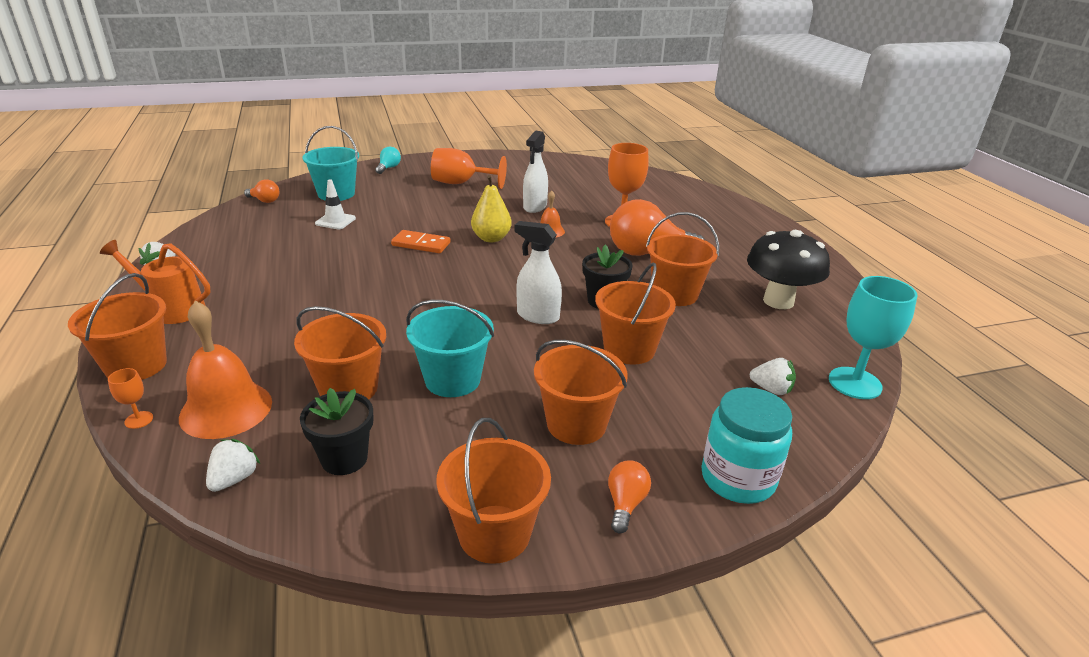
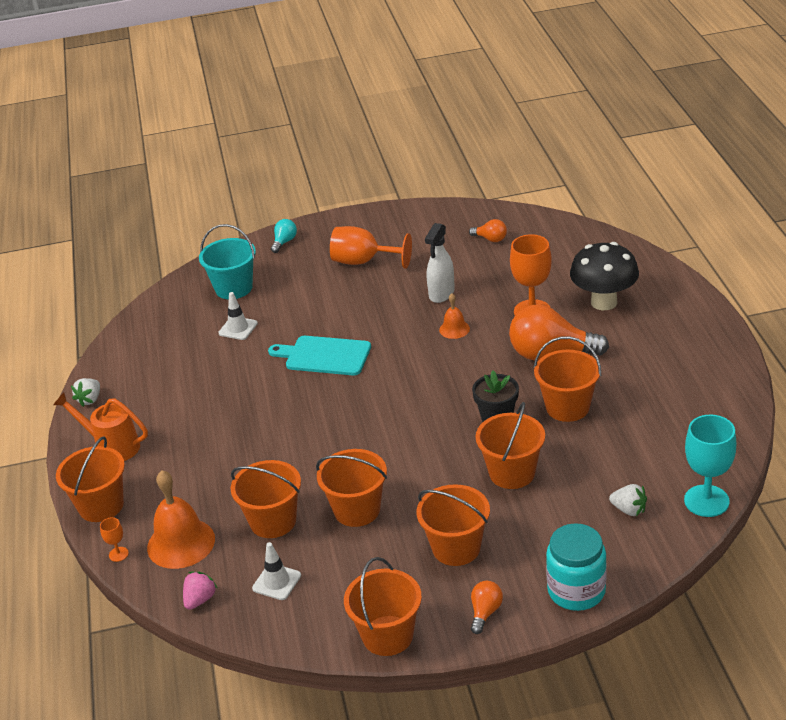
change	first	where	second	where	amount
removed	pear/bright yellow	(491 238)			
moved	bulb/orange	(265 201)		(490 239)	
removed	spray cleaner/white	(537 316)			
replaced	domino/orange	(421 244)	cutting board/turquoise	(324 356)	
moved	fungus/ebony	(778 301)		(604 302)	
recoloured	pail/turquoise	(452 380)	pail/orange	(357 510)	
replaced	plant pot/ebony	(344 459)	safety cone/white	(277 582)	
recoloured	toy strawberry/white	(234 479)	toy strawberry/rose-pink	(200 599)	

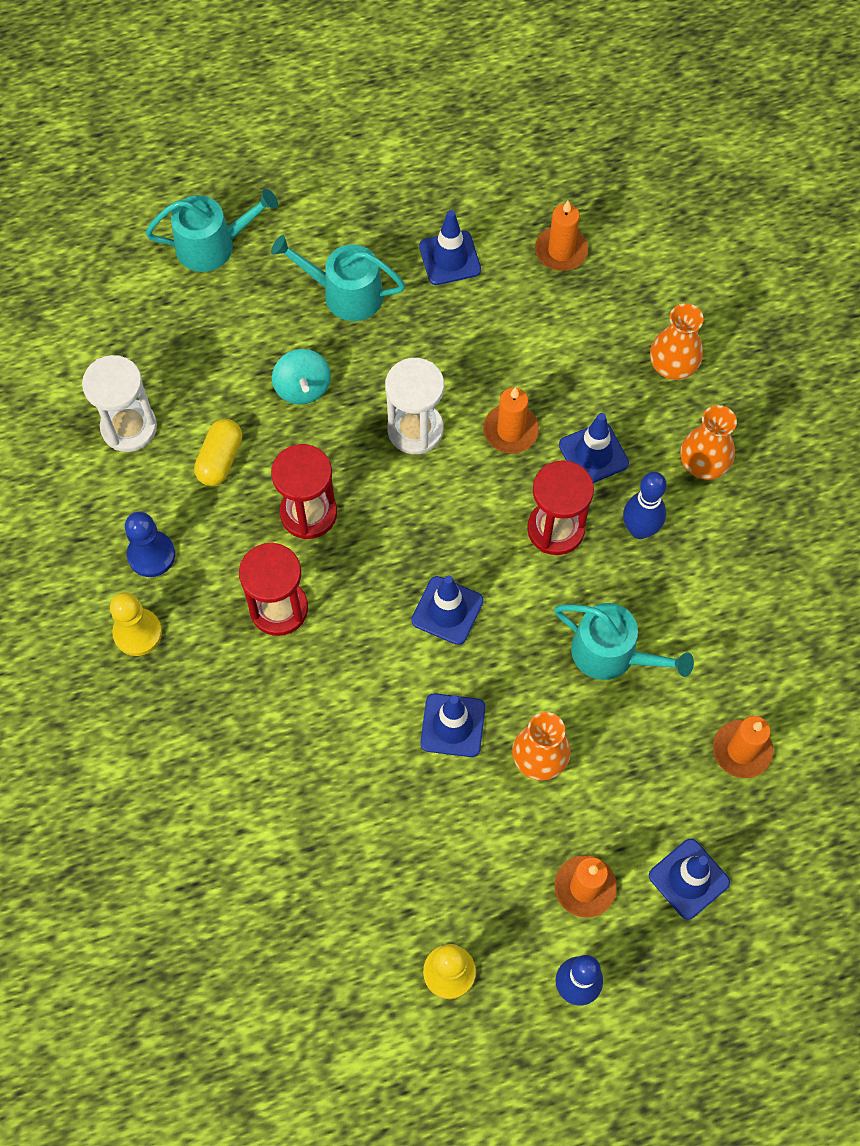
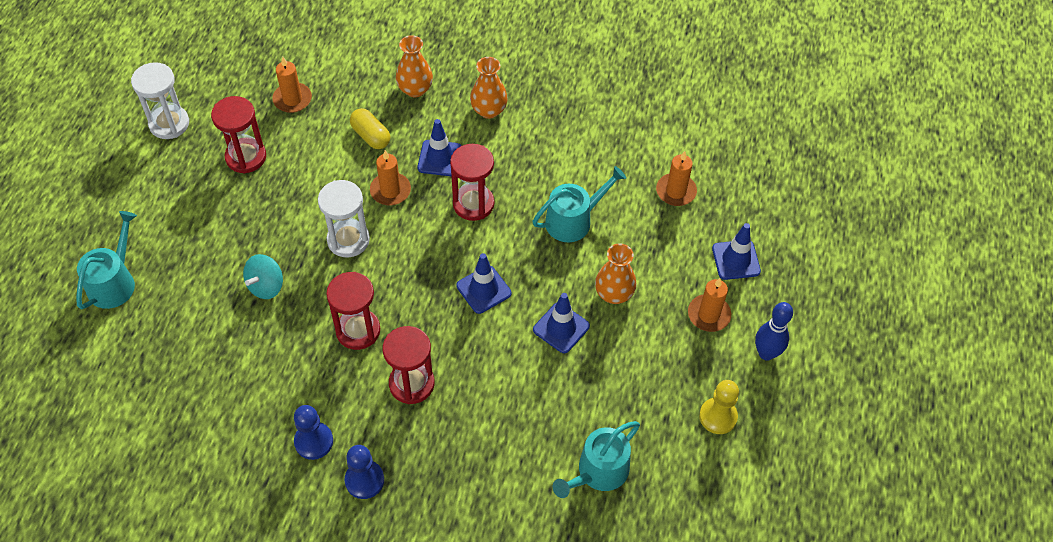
change	first	where	second	where	amount
replaced	safety cone/blue	(450 258)	hourglass/red	(246 157)	
moved	watering can/turquoise	(345 293)		(598 472)	
turned	toy top/turquoise	(303 387)		(266 286)	105 degrees clockwise
moved	hourglass/white	(129 427)		(169 124)	
moved	capsule/bright yellow	(220 459)		(371 136)	
removed	bowling pin/blue	(639 530)			
recoloured	game pawn/bright yellow	(137 633)	game pawn/blue	(364 480)	

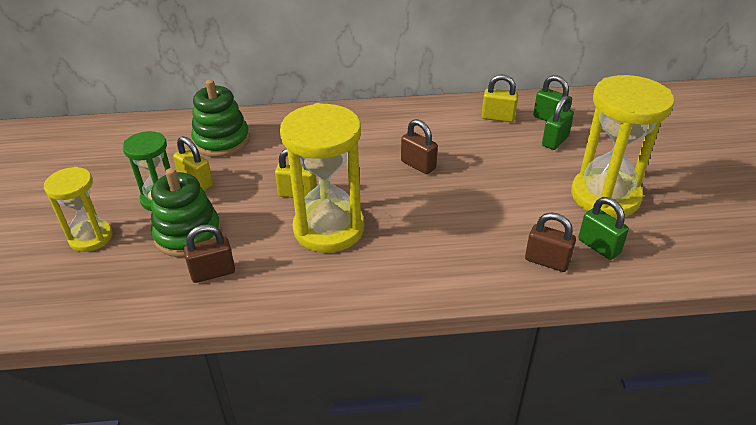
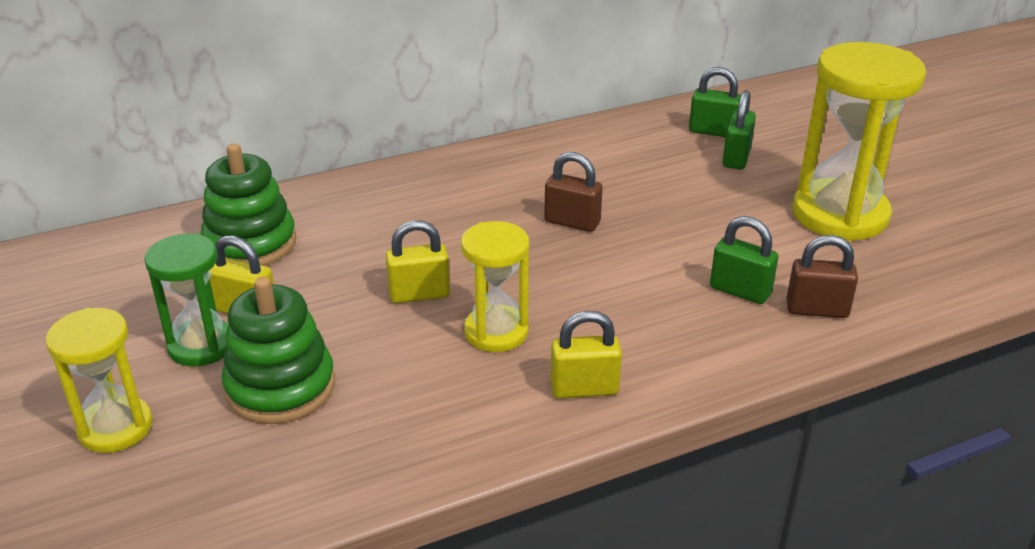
change	first	where	second	where	amount
moved	padlock/bright yellow	(498 117)		(584 389)	
resized	hourglass/bright yellow	(329 228)		(496 332)	x0.59
moved	padlock/leaf-green	(598 246)		(740 291)	
removed	padlock/brown	(213 273)			

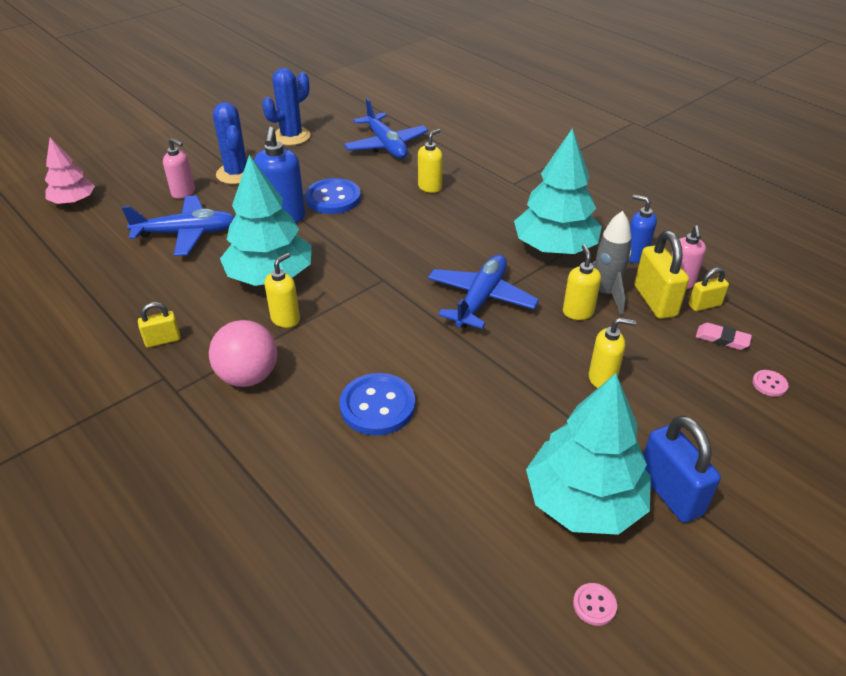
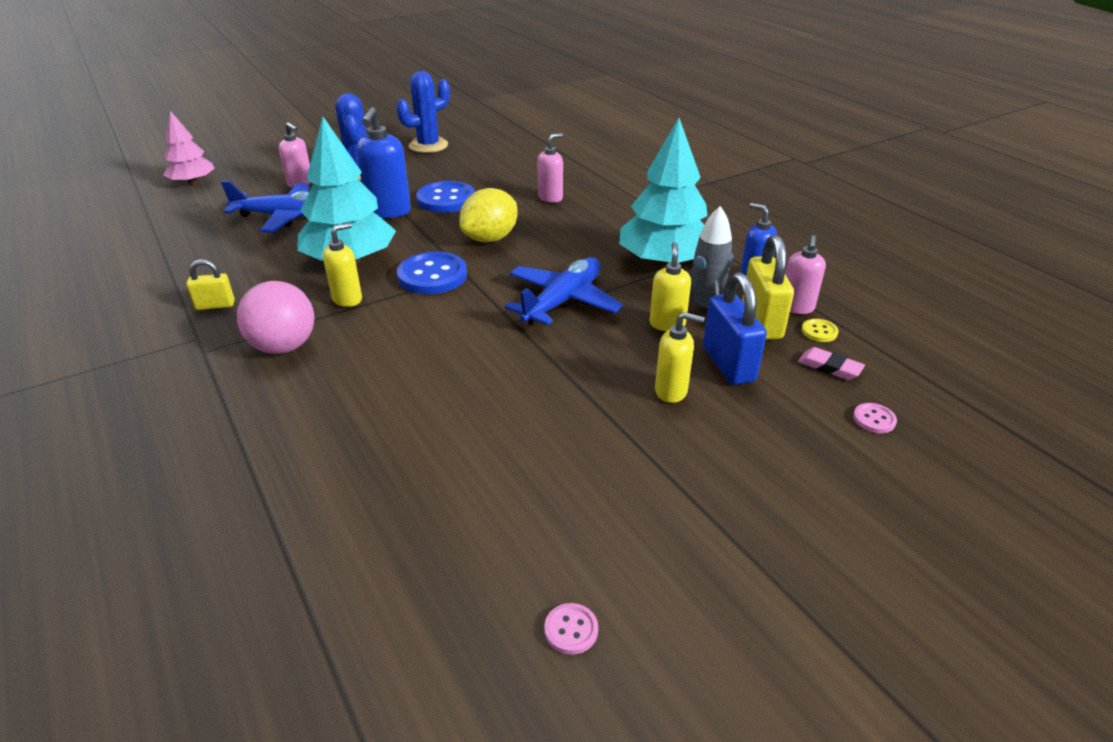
change	first	where	second	where	amount
removed	aeroplane/blue	(386 145)			
recoloured	soap dispenser/bright yellow	(430 187)	soap dispenser/rose-pink	(550 198)	
replaced	padlock/bright yellow	(704 305)	sewing button/bright yellow	(819 331)	
moved	sewing button/blue	(377 406)		(432 276)	
removed	fir tree/turquoise	(584 501)			
moved	padlock/blue	(670 492)		(728 364)	
added			citrus fruit/bright yellow	(490 238)	

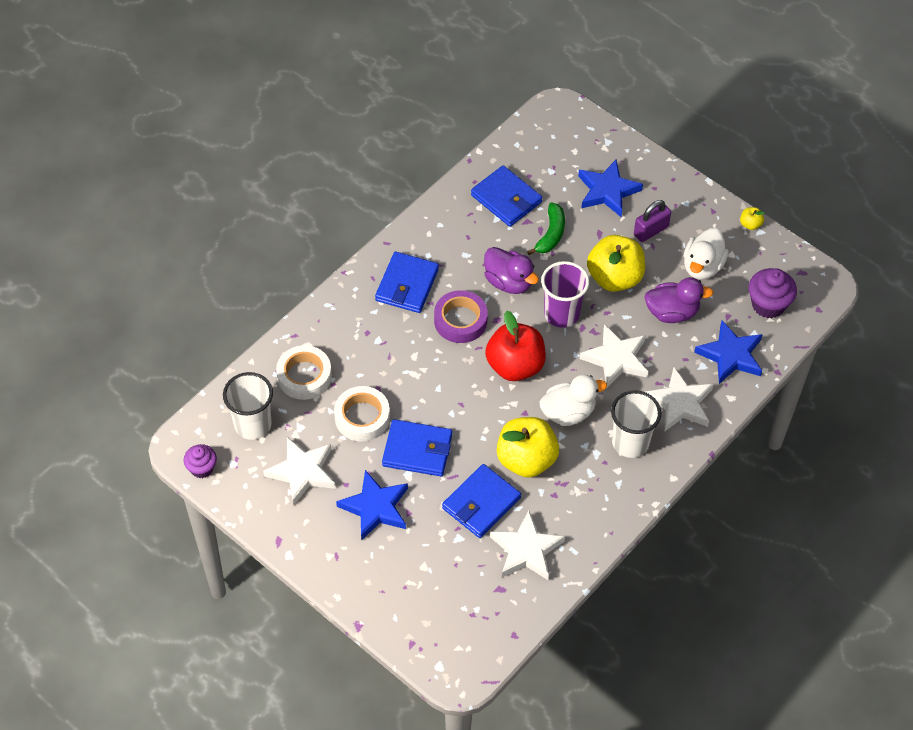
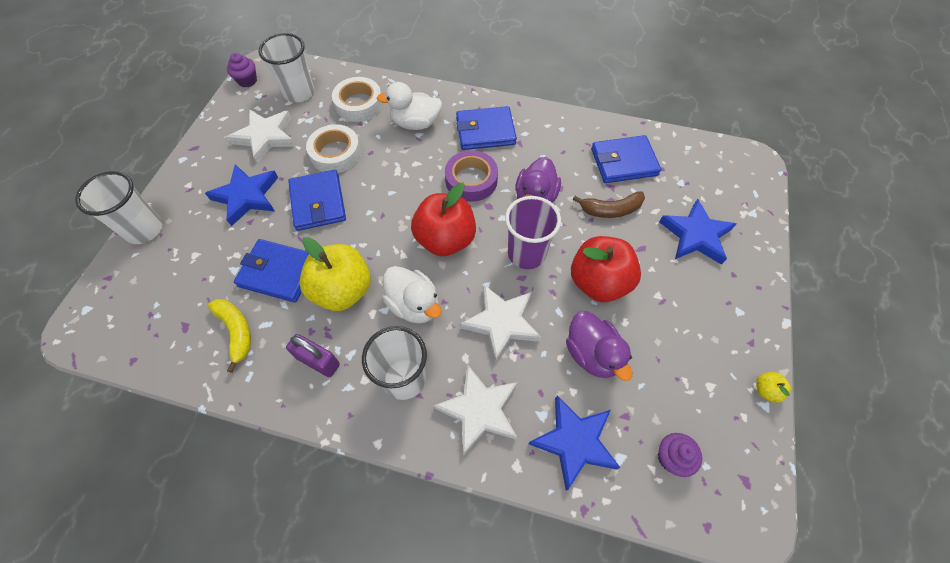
change	first	where	second	where	amount
turned	card wallet/blue	(506 199)		(624 162)	60 degrees clockwise
moved	padlock/royal purple	(651 231)		(318 361)	
recoloured	banana fruit/leaf-green	(551 234)	banana fruit/brown	(610 210)	
moved	duck/white	(702 266)		(415 123)	
recoloured	apple fruit/bright yellow	(614 278)	apple fruit/red	(598 282)	
resized	fairy cake/royal purple	(768 305)		(671 458)	x0.65
replaced	star shape/white	(526 550)	banana fruit/bright yellow	(236 332)	
added			cup/white	(144 230)	

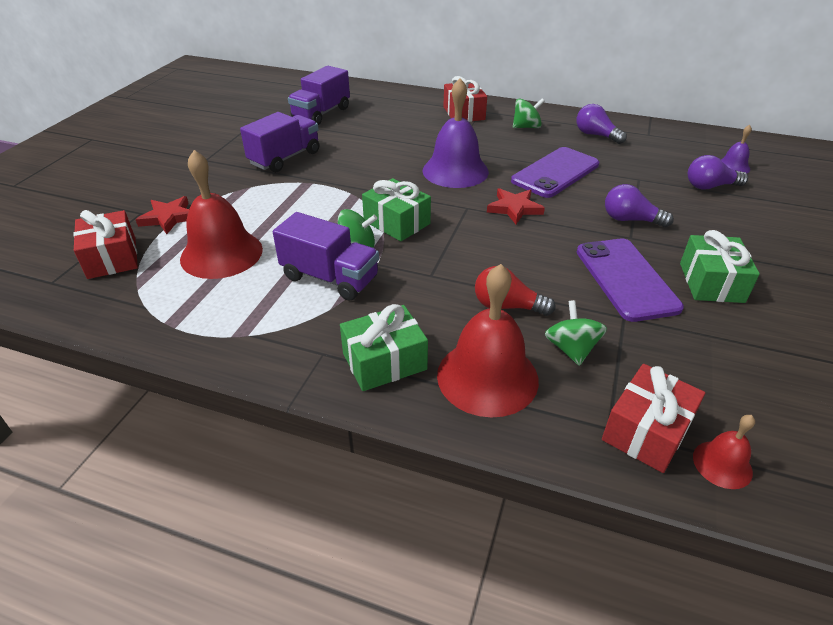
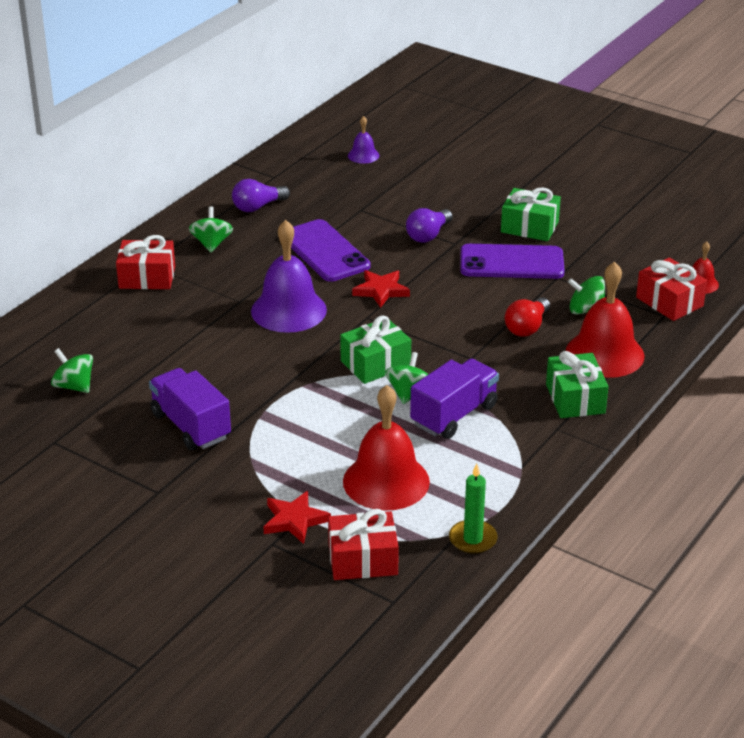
change	first	where	second	where	amount
replaced	toy truck/royal purple	(321 114)	toy top/leaf-green	(74 386)	
removed	bulb/royal purple	(710 186)			
added			wax candle/leaf-green	(473 539)	

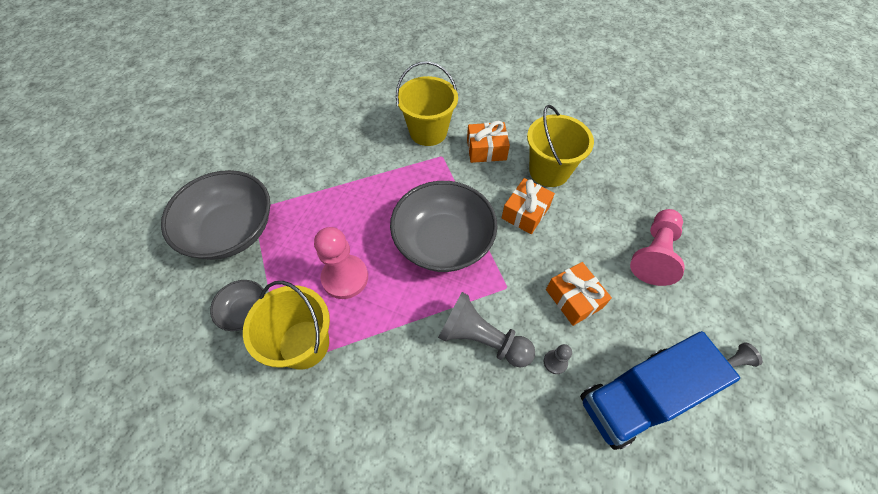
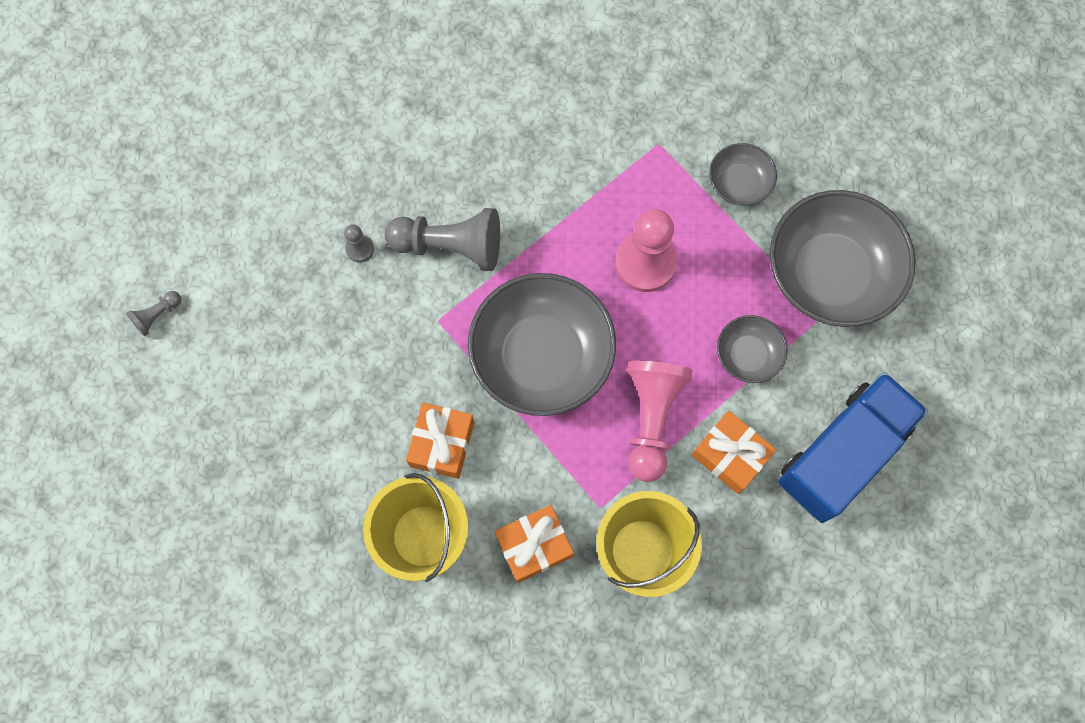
change	first	where	second	where	amount
moved	game pawn/rose-pink	(654 254)		(651 418)	
moved	wrapped gift/orange	(573 298)		(730 455)	
removed	pail/bright yellow	(304 344)			
moved	toy truck/blue	(638 398)		(842 454)	
added			serving bowl/grey	(748 355)	

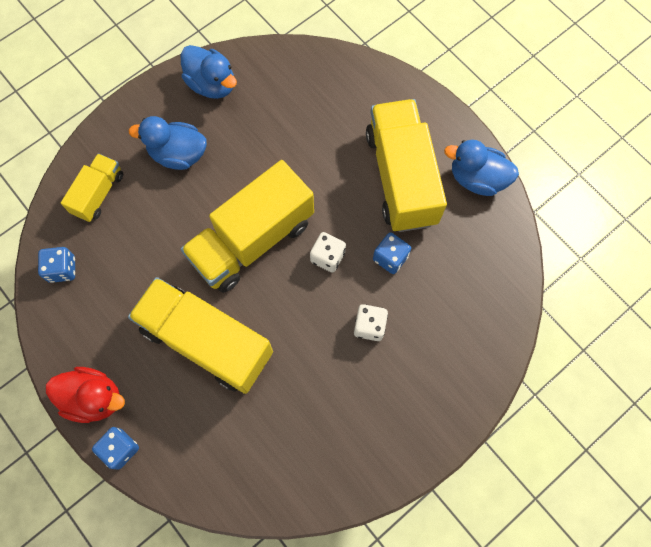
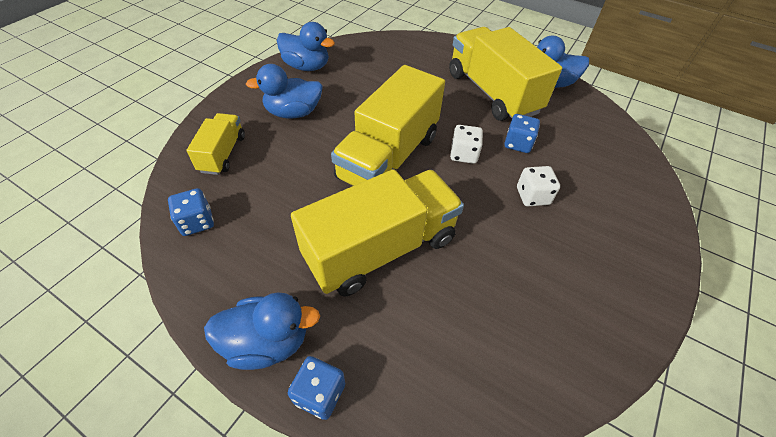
change	first	where	second	where	amount
turned	toy truck/bright yellow	(207 341)		(380 248)	135 degrees clockwise
recoloured	duck/red	(94 398)	duck/blue	(267 342)	

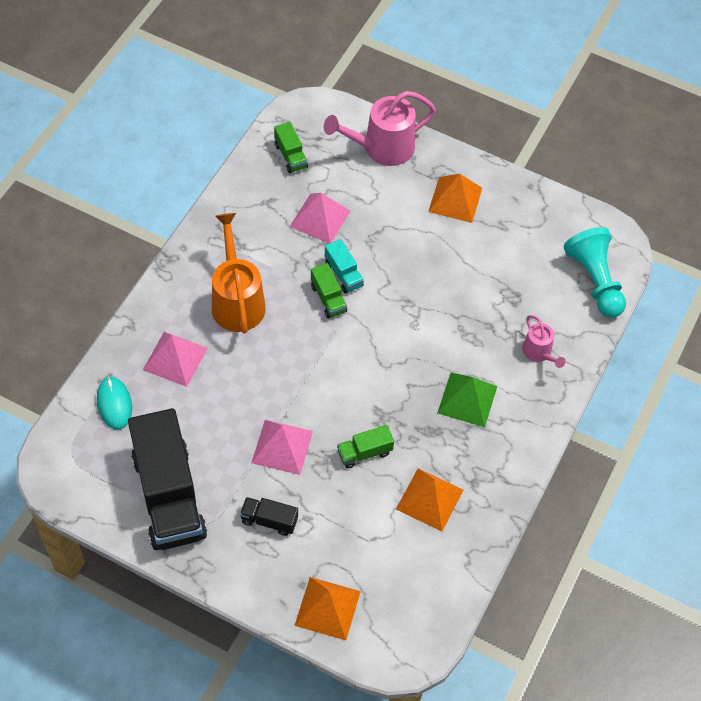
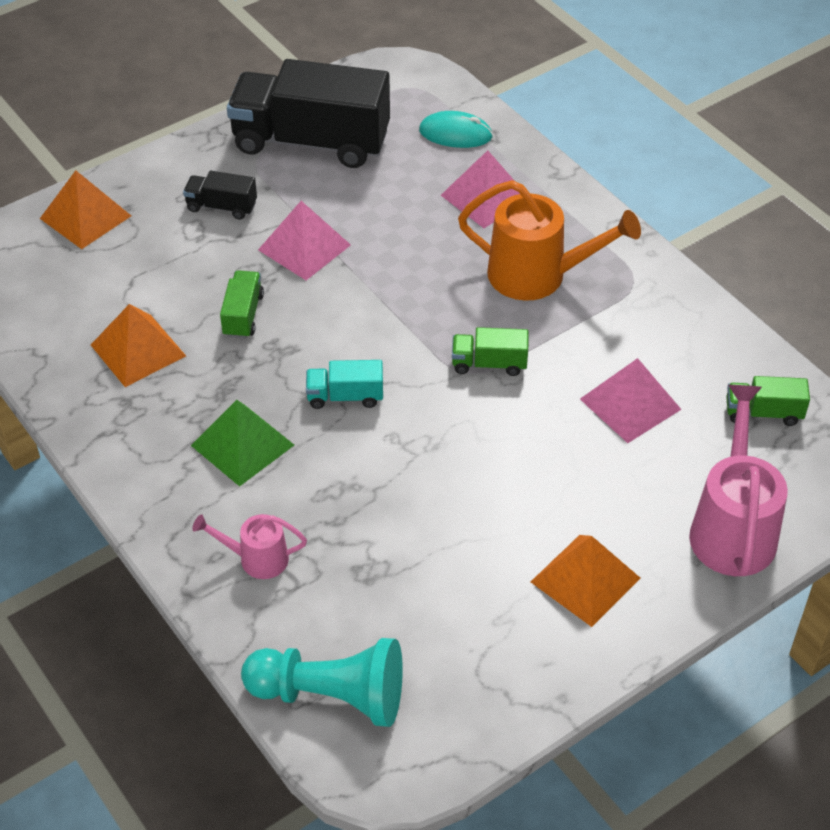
change	first	where	second	where	amount
moved	toy truck/turquoise	(343 274)		(345 396)	
turned	toy truck/ebony	(269 520)		(221 206)	120 degrees counterclockwise

